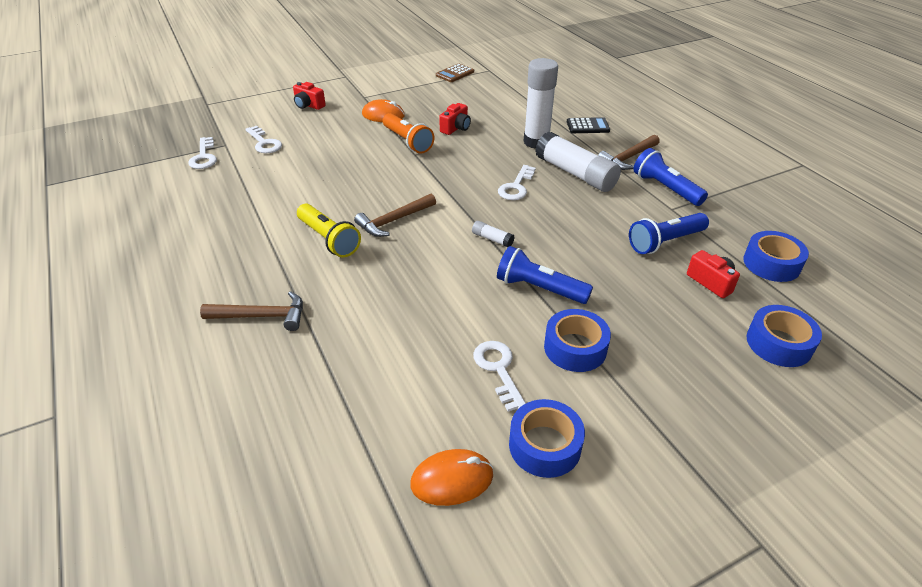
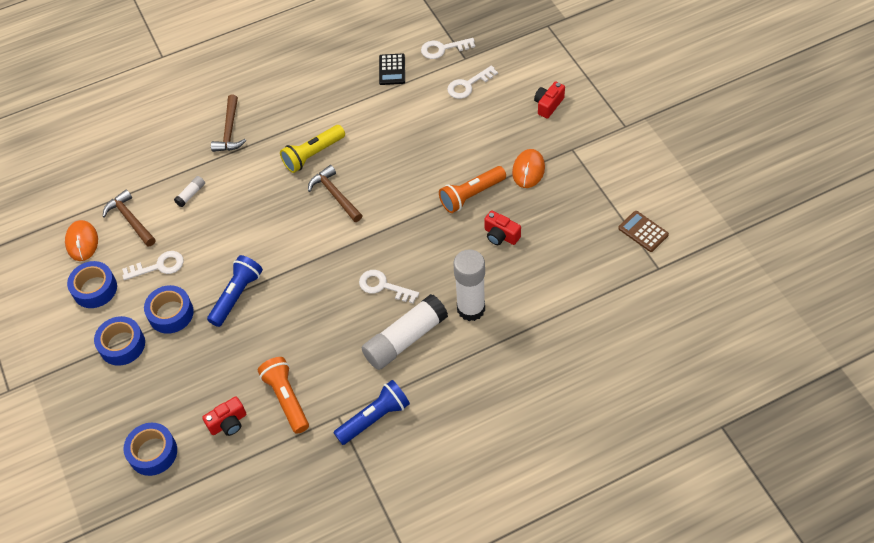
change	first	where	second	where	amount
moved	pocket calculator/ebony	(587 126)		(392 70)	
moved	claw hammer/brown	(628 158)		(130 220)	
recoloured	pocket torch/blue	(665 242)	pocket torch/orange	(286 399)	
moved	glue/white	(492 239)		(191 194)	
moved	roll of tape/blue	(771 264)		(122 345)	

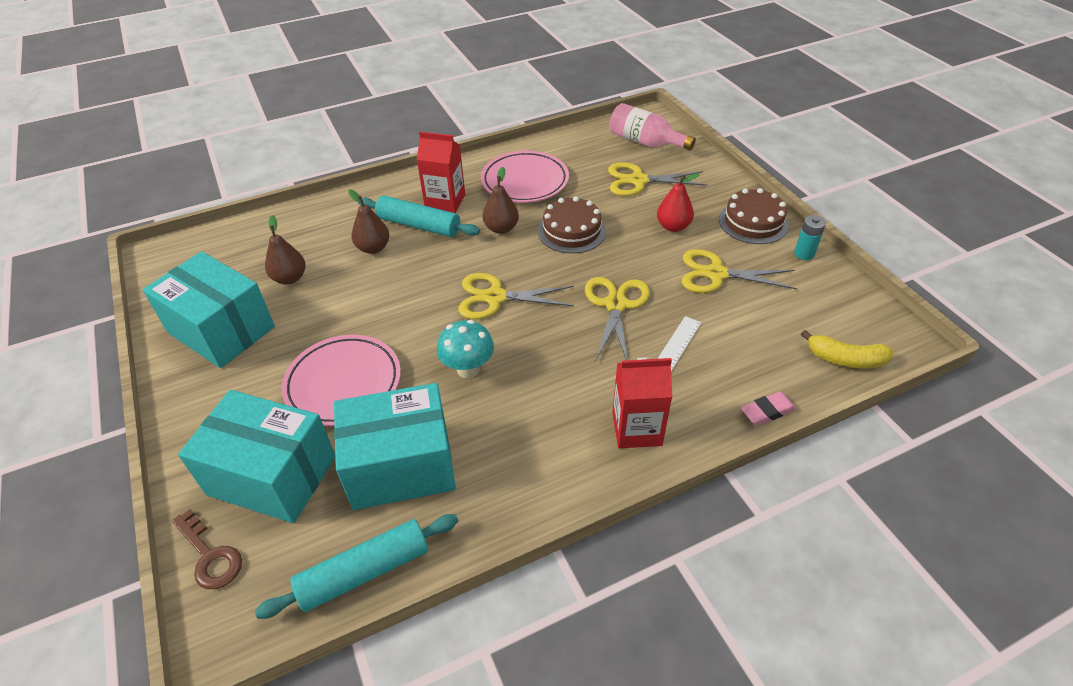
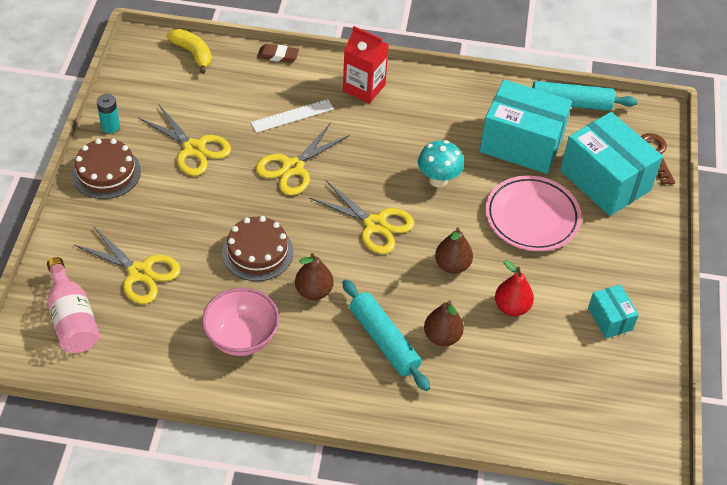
change	first	where	second	where	amount
removed	milk carton/red	(445 201)			
replaced	dinner plate/rose-pink	(525 181)	serving bowl/rose-pink	(242 338)	
moved	pear/red	(673 226)		(512 307)	
moved	pear/brown	(290 278)		(452 265)	
resized	box/turquoise	(221 330)		(610 319)	x0.49
recoloured	pencil eraser/rose-pink	(767 411)	pencil eraser/brown	(278 56)	

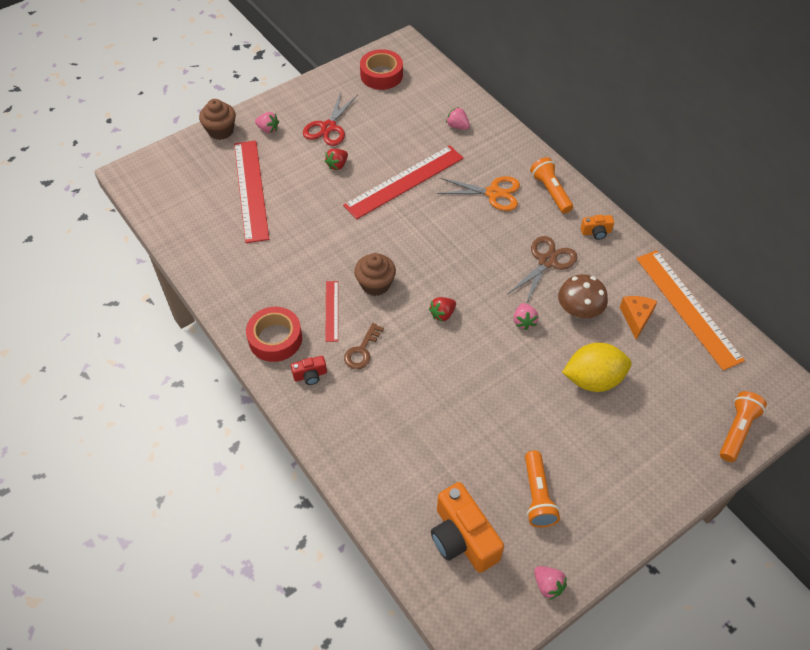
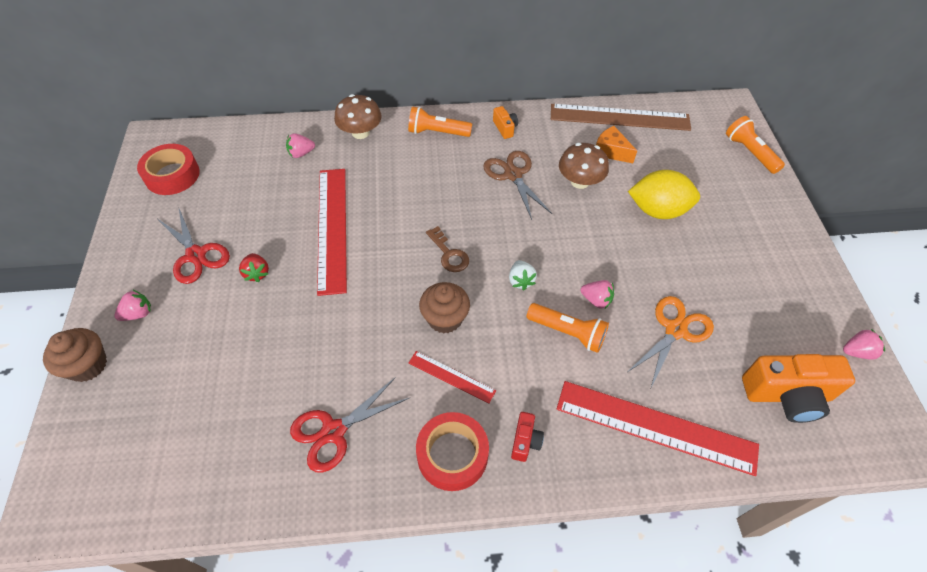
change	first	where	second	where	amount
moved	measuring stick/red	(251 190)		(655 426)	
moved	scissors/orange	(493 193)		(675 330)	
turned	photo camera/orange	(596 232)		(505 128)	45 degrees counterclockwise
recoloured	measuring stick/orange	(688 308)	measuring stick/brown	(619 117)	
recoloured	toy strawberry/red	(442 314)	toy strawberry/white	(520 281)	
moved	toy strawberry/rose-pink	(524 321)		(596 300)	
moved	latchkey/brown	(362 351)		(449 254)	
turned	citrus fruit/bright yellow	(593 379)		(658 210)	75 degrees clockwise
moved	pocket torch/orange	(537 496)		(568 332)	
added			fungus/brown	(360 132)	
added			scissors/red	(333 431)	

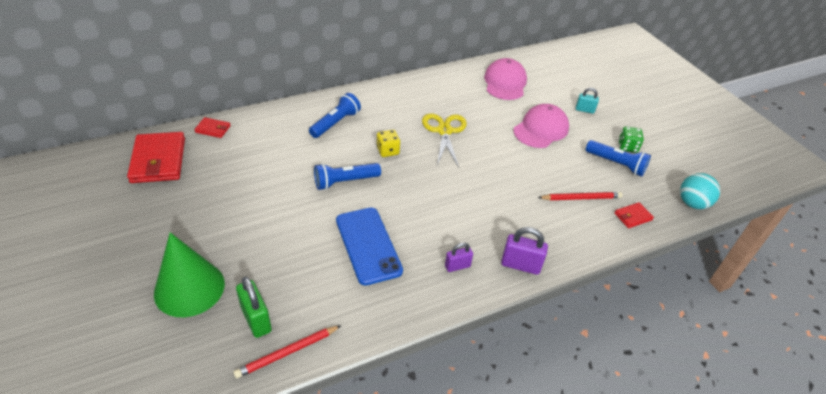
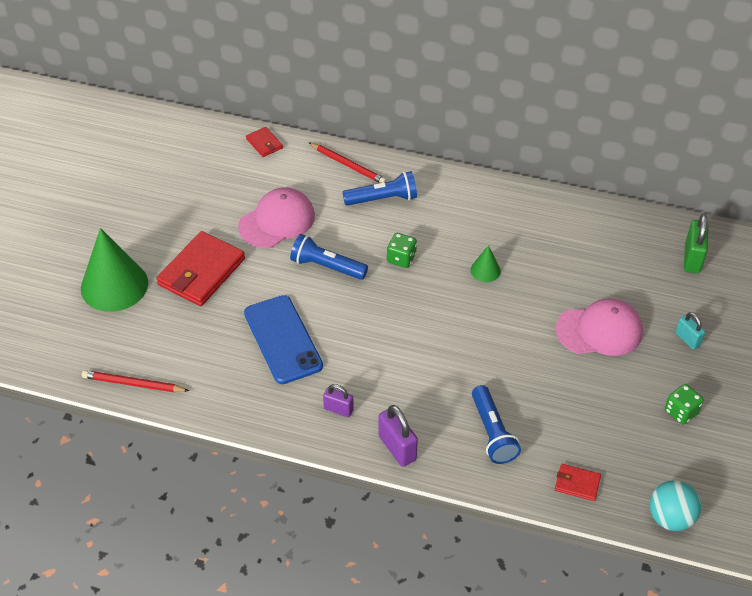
change	first	where	second	where	amount
moved	peaked cap/rose-pink	(505 83)		(277 221)	
replaced	scissors/bright yellow	(444 131)	solid cone/leaf-green	(485 270)	
recoloured	game die/bright yellow	(387 151)	game die/leaf-green	(401 258)	
moved	card wallet/red	(158 160)		(201 272)	
moved	pocket torch/blue	(616 164)		(492 433)	
moved	lead pencil/red	(581 198)		(348 165)	
turned	mobile phone/blue	(368 245)		(283 339)	45 degrees counterclockwise
moved	padlock/leaf-green	(256 319)		(692 258)	

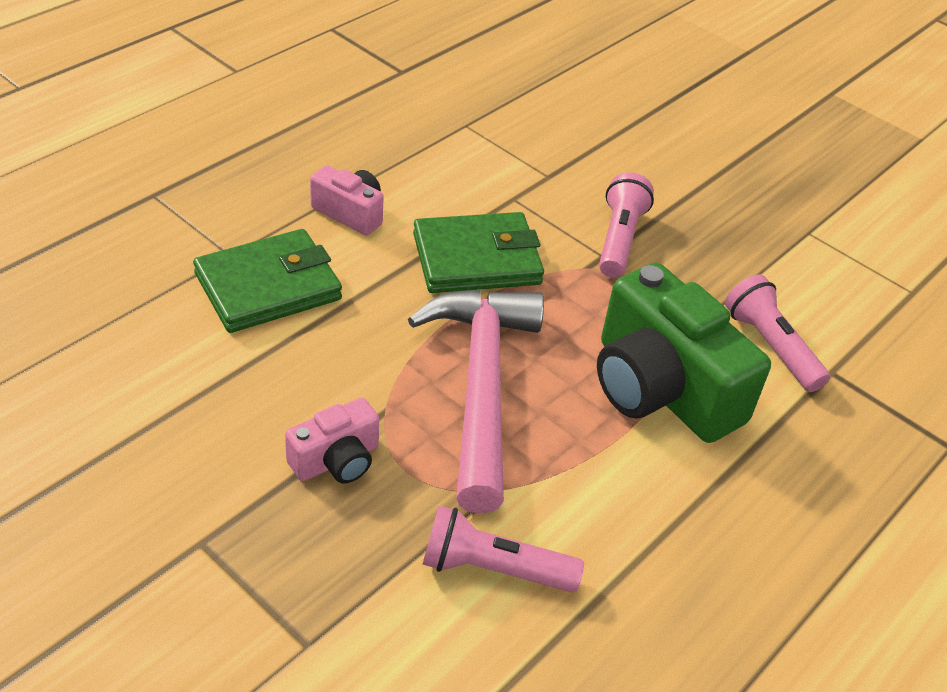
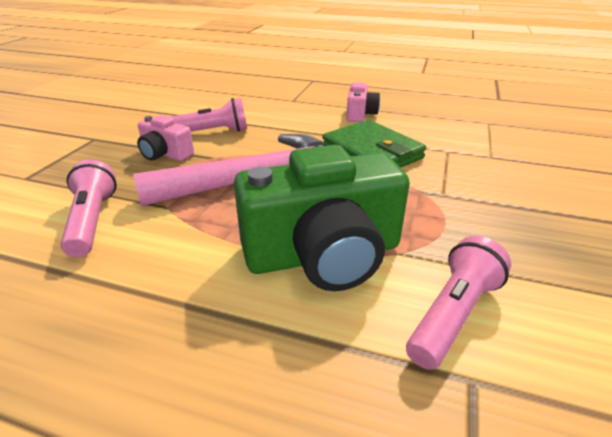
change	first	where	second	where	amount
moved	pocket torch/rose-pink	(619 239)		(211 132)	
removed	card wallet/leaf-green	(268 287)			
turned	photo camera/leaf-green	(661 388)		(323 255)	135 degrees counterclockwise

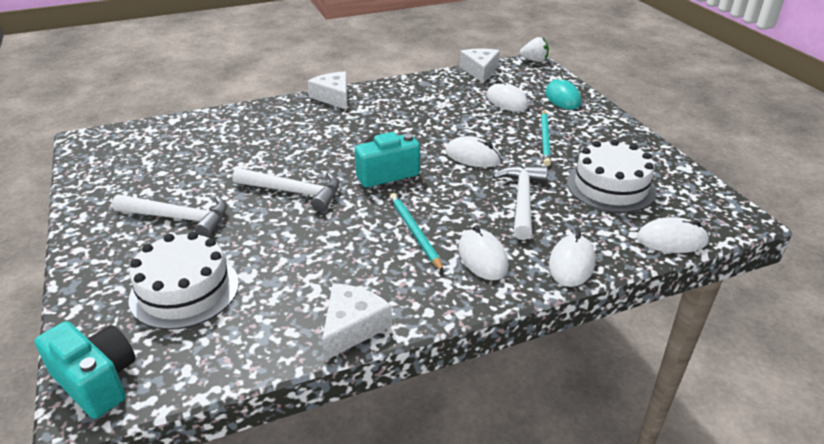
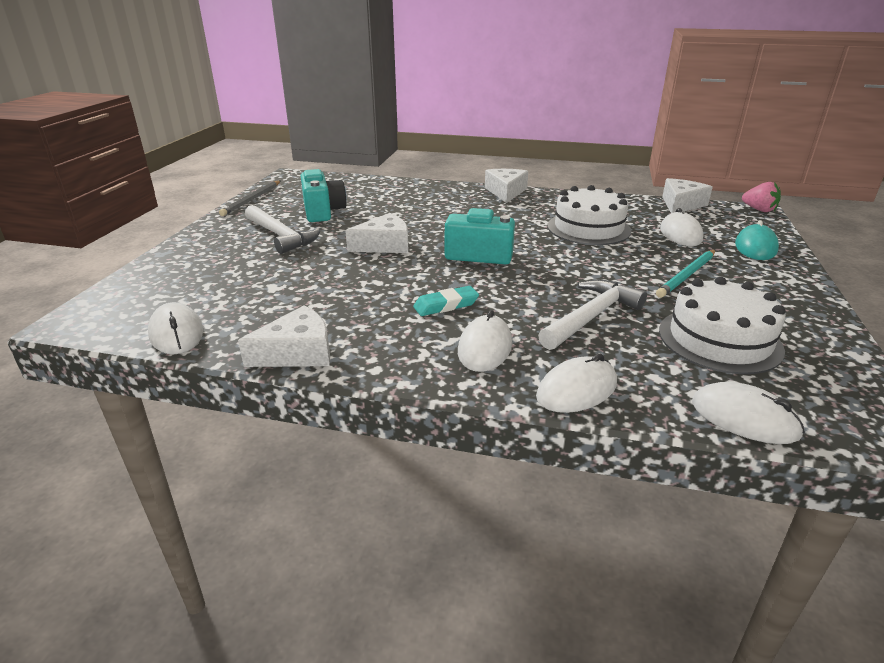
change	first	where	second	where	amount
recoloured	toy strawberry/white	(534 60)	toy strawberry/rose-pink	(759 210)	
moved	computer mouse/white	(473 156)		(176 333)	
replaced	claw hammer/white	(294 192)	cheese wedge/white	(384 245)	
replaced	lead pencil/turquoise	(414 232)	pencil eraser/turquoise	(446 305)	
moved	layer cake/white	(184 290)		(588 228)	
moved	photo camera/turquoise	(97 381)		(323 212)	
added			lead pencil/grey	(252 200)	

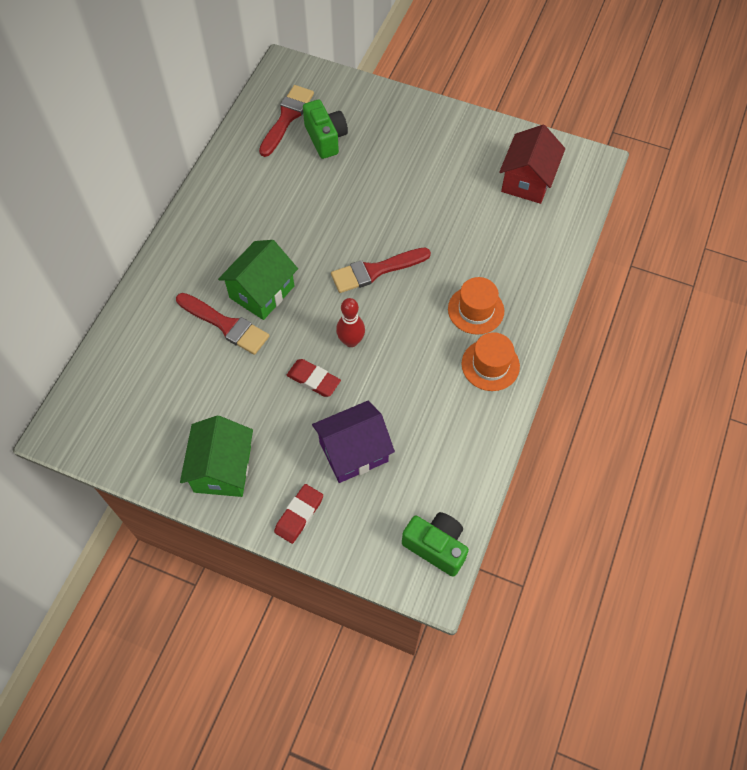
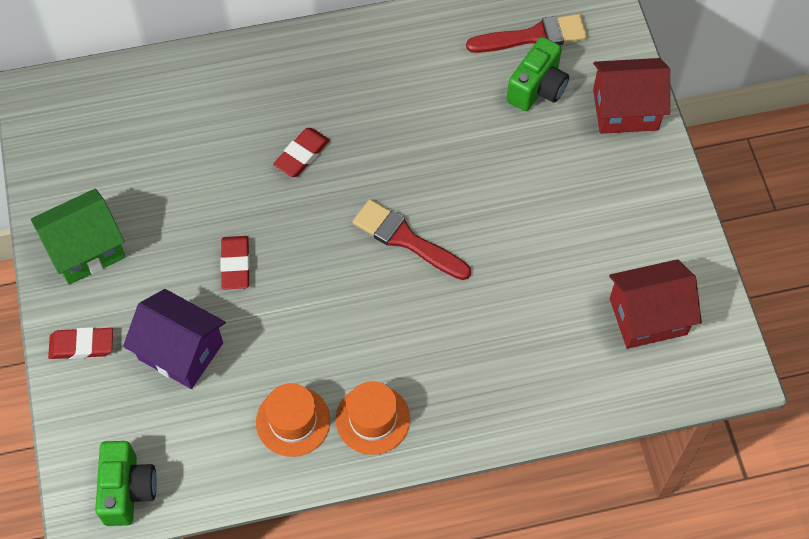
change	first	where	second	where	amount
replaced	cottage/leaf-green	(262 292)	pencil eraser/red	(302 155)	
moved	hat/orange	(476 310)		(293 421)	
removed	brush/red	(226 325)			
removed	bowling pin/red	(351 341)			
added			cottage/red	(625 110)	

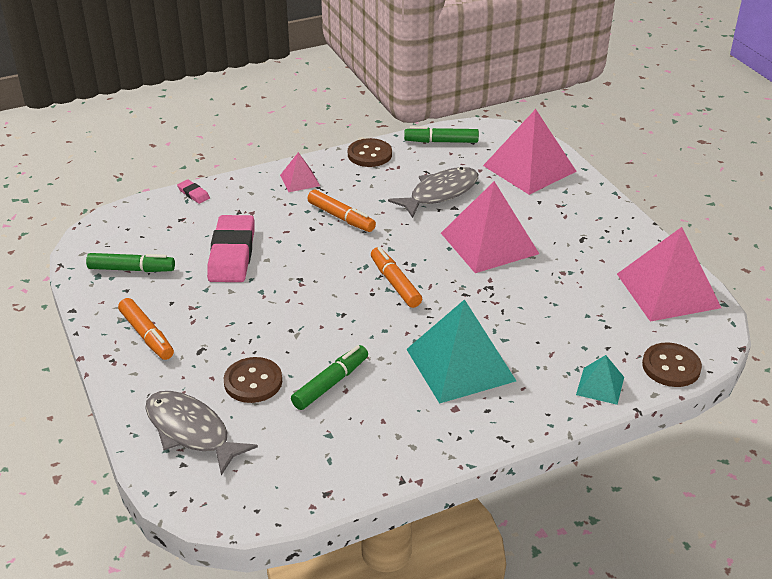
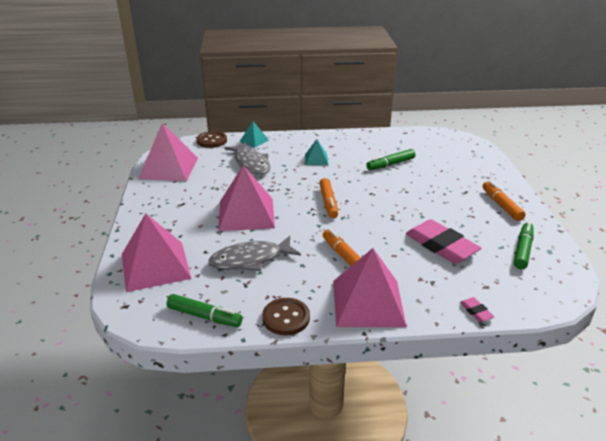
change	first	where	second	where	amount
resized	pyramid shape/rose-pink	(299 180)		(368 303)	x2.06
turned	pencil eraser/rose-pink	(232 254)		(441 245)	60 degrees counterclockwise
turned	felt pen/leaf-green	(131 269)		(522 250)	90 degrees clockwise
resized	pyramid shape/turquoise	(460 364)		(316 159)	x0.48
removed	sewing button/brown	(253 382)			
moved	fish figure/grey	(191 431)		(251 163)	

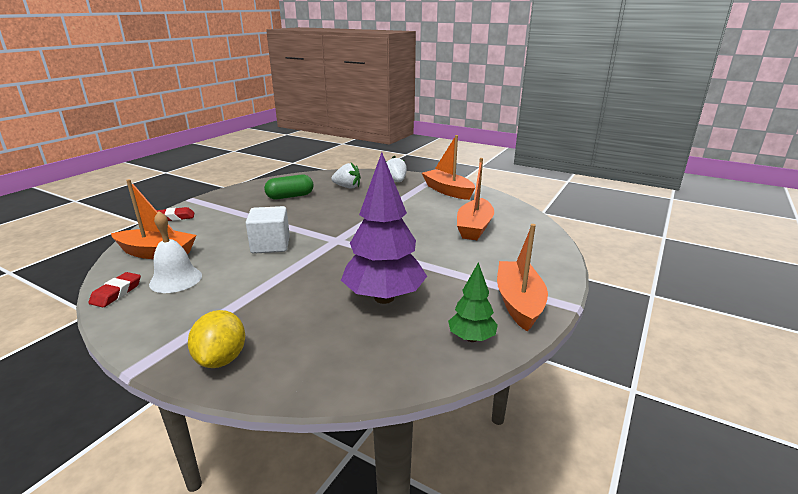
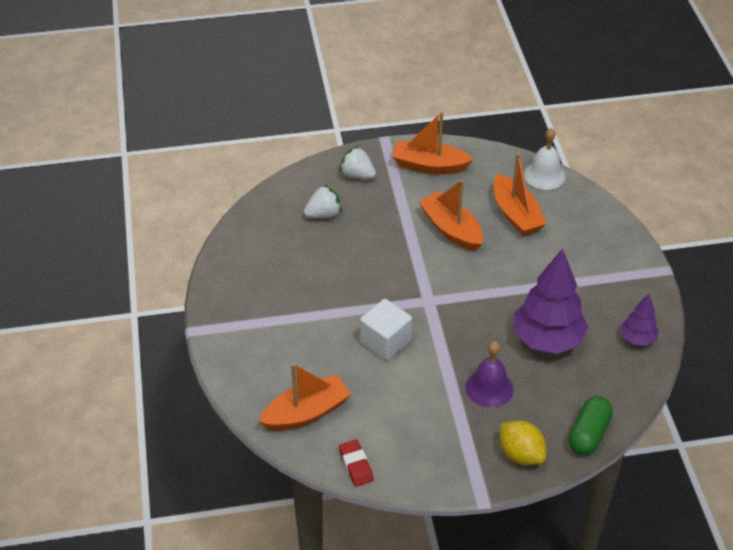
change	first	where	second	where	amount
moved	capsule/leaf-green	(290 196)		(588 434)	
removed	pencil eraser/red	(175 217)			
moved	school bell/white	(176 279)		(544 175)	
moved	boat/orange	(519 303)		(451 229)	
recoloured	fir tree/leaf-green	(471 338)	fir tree/royal purple	(637 339)	
added			school bell/royal purple	(489 388)	

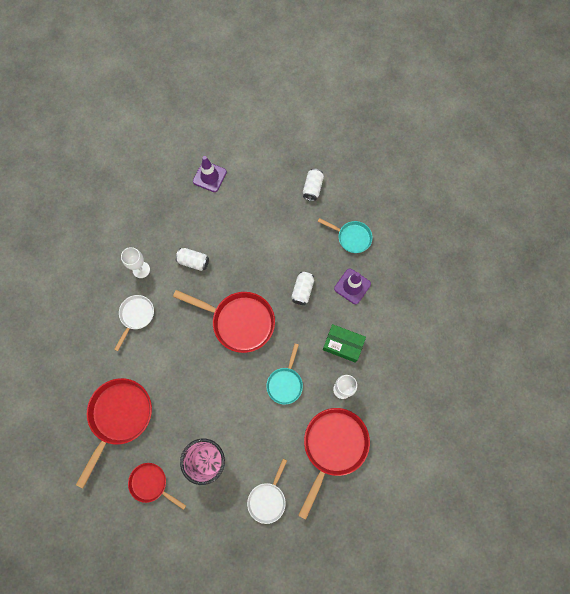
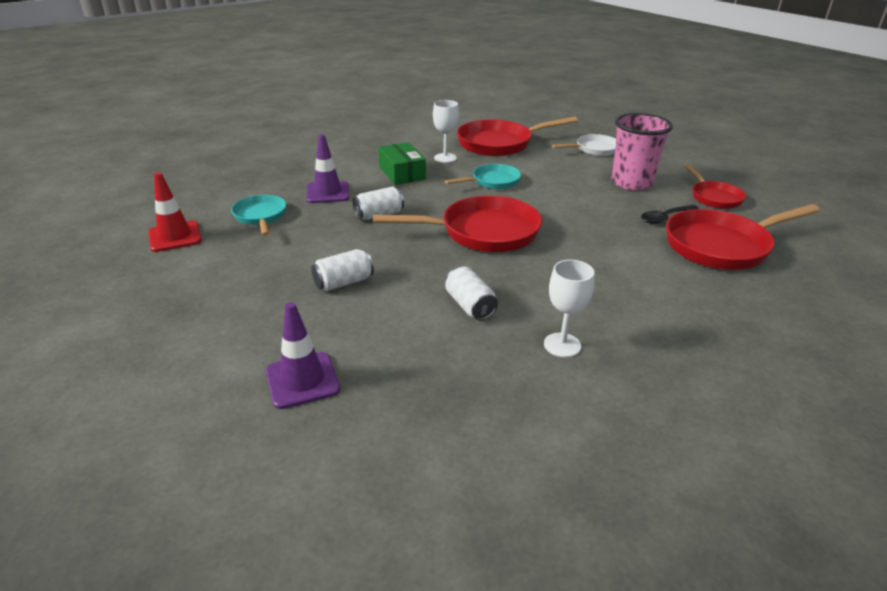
change	first	where	second	where	amount
moved	can/white	(312 188)		(343 282)	
turned	frying pan/red	(239 321)		(483 232)	105 degrees clockwise
removed	frying pan/white	(136 316)			
added			safety cone/red	(175 236)	
added			tablespoon/ebony	(665 218)	

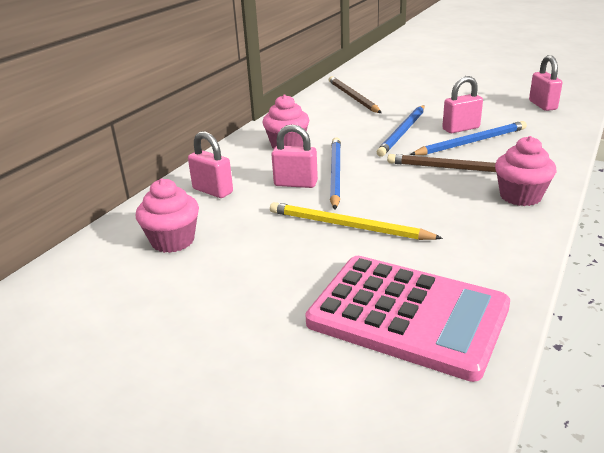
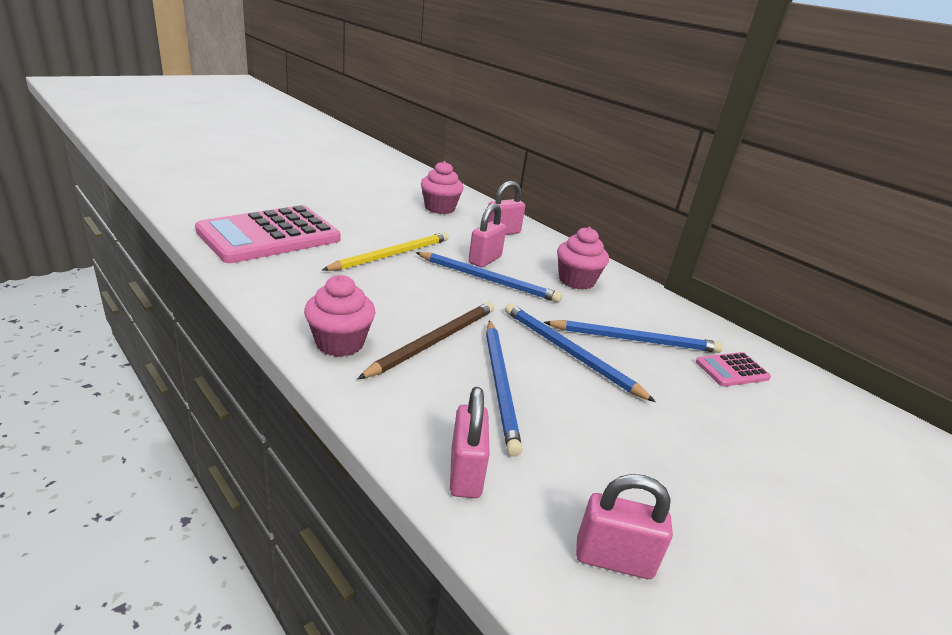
change	first	where	second	where	amount
replaced	lead pencil/brown	(352 97)	pocket calculator/rose-pink	(732 370)	
moved	padlock/rose-pink	(461 129)		(465 473)	
added			lead pencil/blue	(635 340)	

